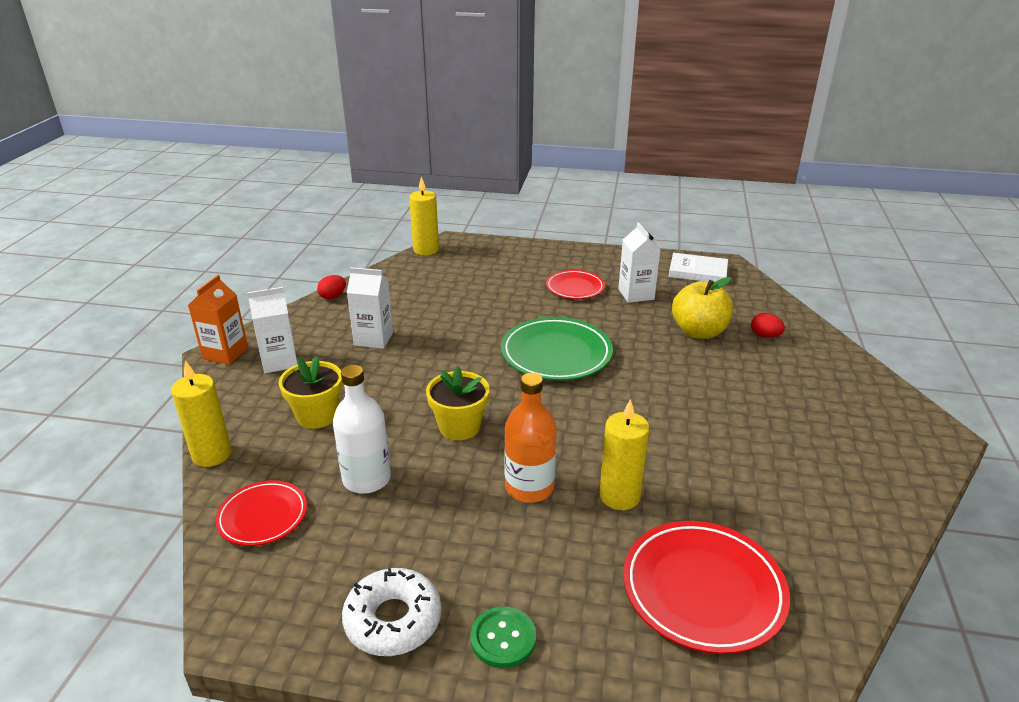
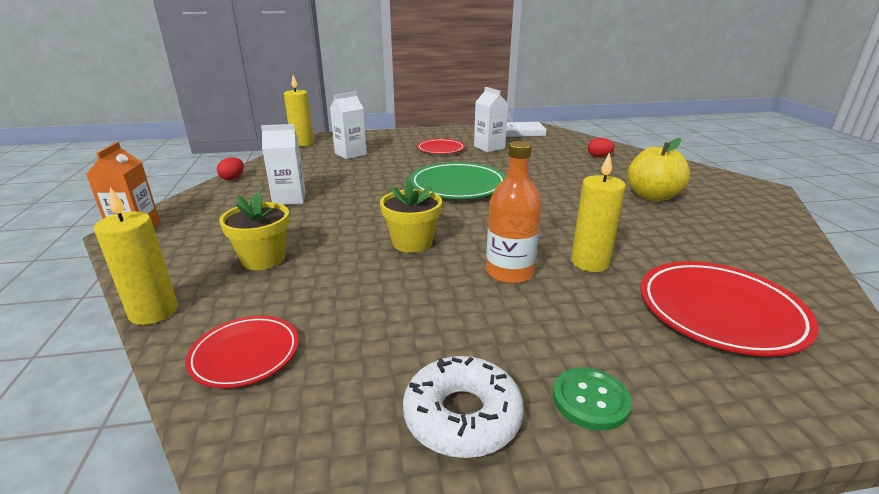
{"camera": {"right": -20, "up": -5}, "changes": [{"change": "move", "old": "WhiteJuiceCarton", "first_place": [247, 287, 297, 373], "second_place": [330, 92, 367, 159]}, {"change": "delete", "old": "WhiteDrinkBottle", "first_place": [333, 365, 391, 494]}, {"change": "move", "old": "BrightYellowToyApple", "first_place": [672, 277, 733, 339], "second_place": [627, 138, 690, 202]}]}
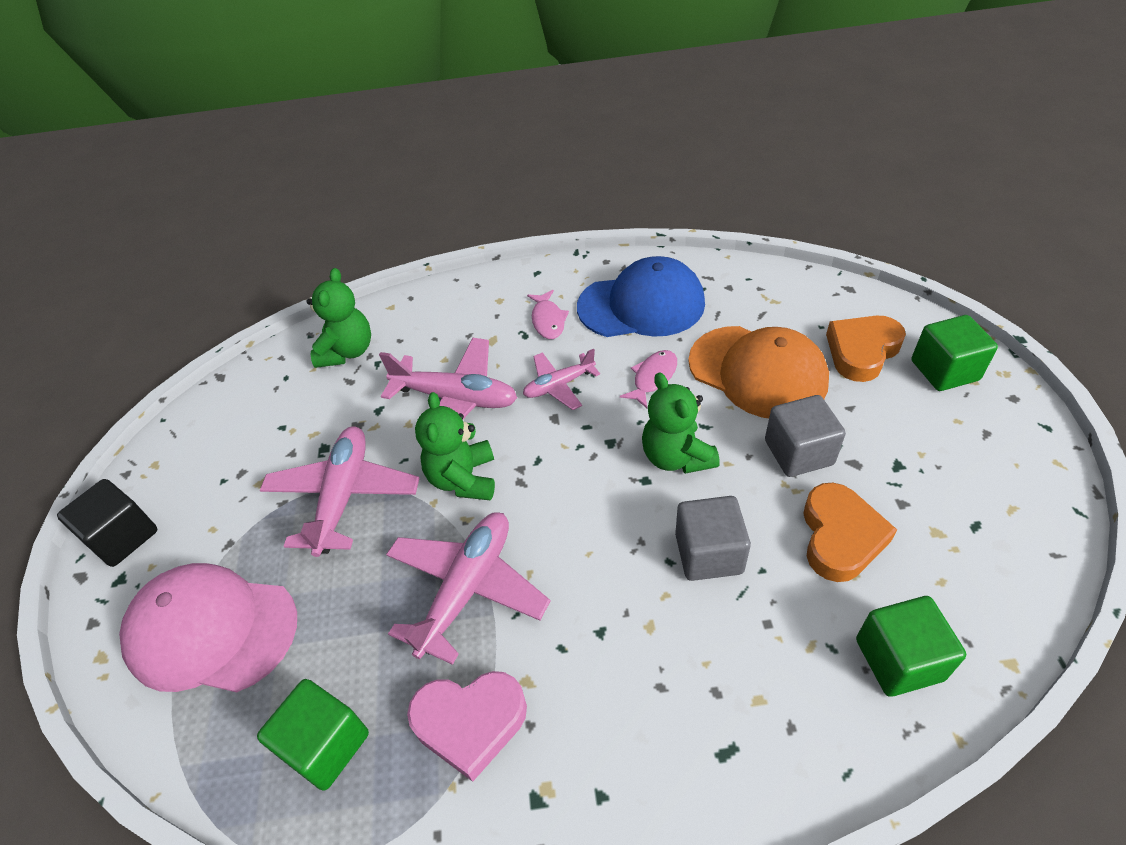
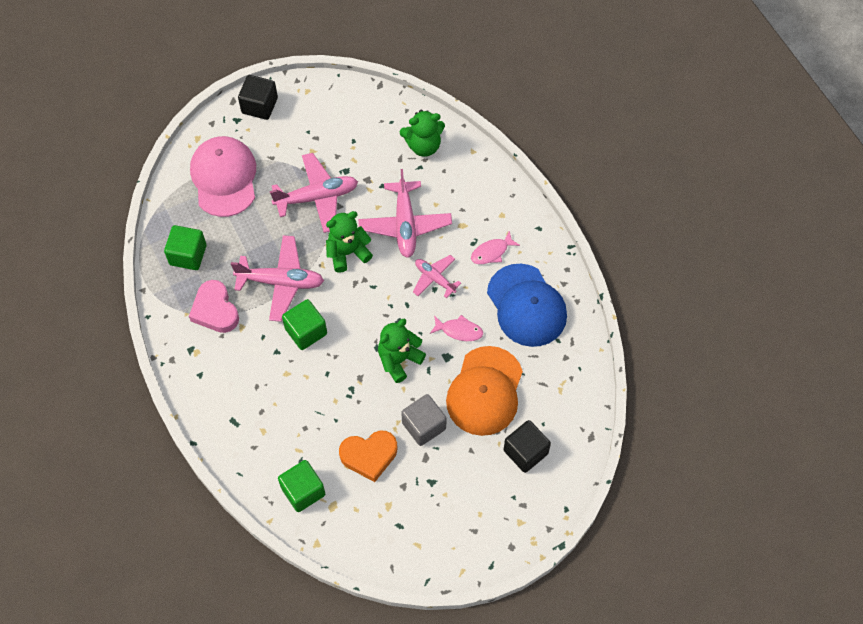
{"camera": {"right": 65, "up": 15}, "changes": [{"change": "delete", "old": "AshGreyCube", "first_place": [675, 496, 751, 581]}, {"change": "replace", "old": "OrangeHeart", "new": "JetBlackCube", "first_place": [826, 316, 906, 382], "second_place": [503, 420, 551, 473]}, {"change": "move", "old": "LeafGreenCube", "first_place": [912, 315, 998, 391], "second_place": [282, 299, 327, 350]}]}
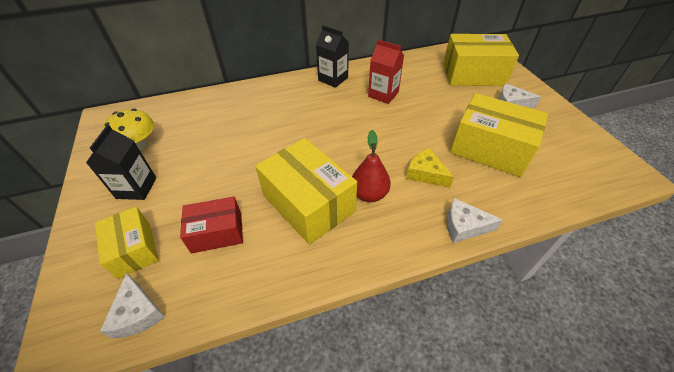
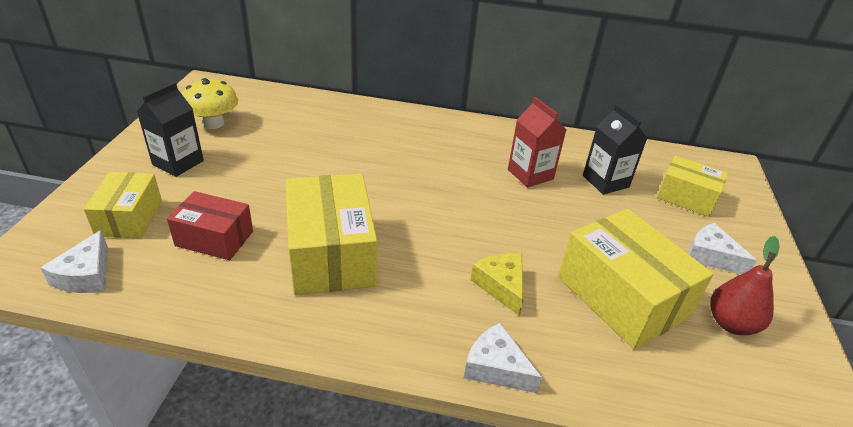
{"camera": {"right": 25, "up": -10}, "changes": [{"change": "move", "old": "JetBlackJuiceCarton", "first_place": [316, 25, 349, 88], "second_place": [583, 104, 648, 195]}, {"change": "move", "old": "CrimsonToyPear", "first_place": [352, 130, 391, 202], "second_place": [710, 236, 780, 335]}, {"change": "resize", "old": "BrightYellowBox", "first_place": [443, 34, 519, 86], "second_place": [657, 155, 728, 217], "factor": 0.6}]}
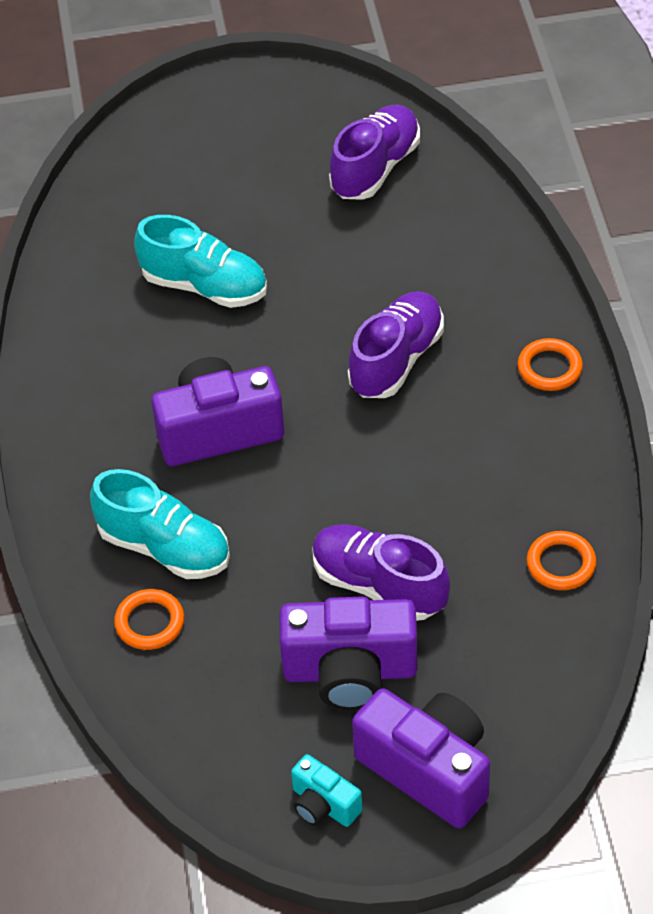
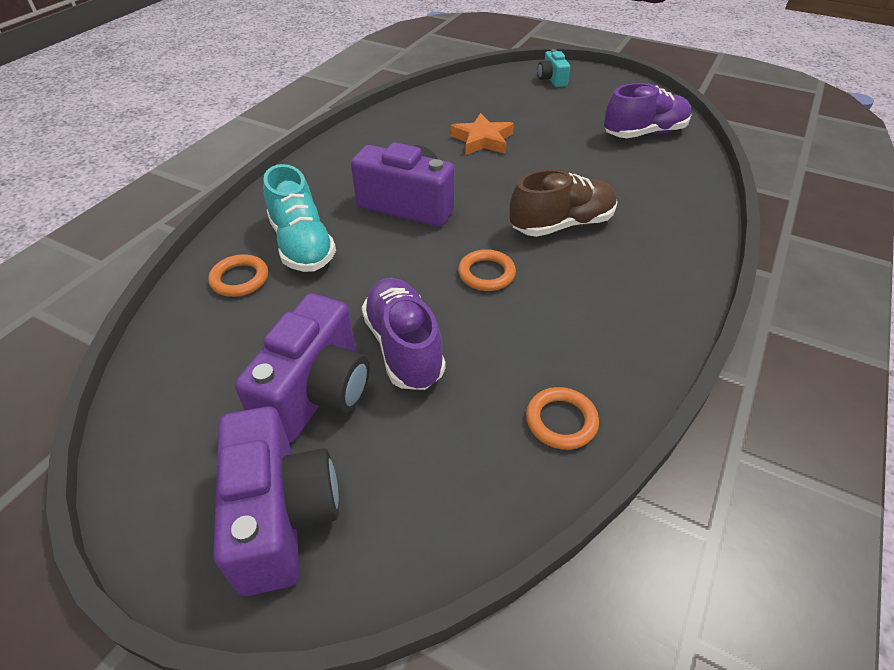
{"camera": {"right": 35, "up": -5}, "changes": [{"change": "replace", "old": "TurquoiseSneaker", "new": "OrangeStarShape", "first_place": [134, 215, 267, 308], "second_place": [450, 113, 514, 155]}, {"change": "rotate", "old": "PurplePhotoCamera", "first_place": [280, 597, 417, 710], "second_place": [235, 293, 370, 443], "degrees": -105}, {"change": "move", "old": "TurquoisePhotoCamera", "first_place": [291, 754, 362, 827], "second_place": [537, 49, 570, 87]}, {"change": "recolor", "old": "PurpleSneaker", "new": "RussetSneaker", "first_place": [348, 291, 444, 398], "second_place": [509, 169, 617, 237]}, {"change": "move", "old": "OrangeHoop", "first_place": [517, 338, 583, 391], "second_place": [458, 249, 516, 291]}]}
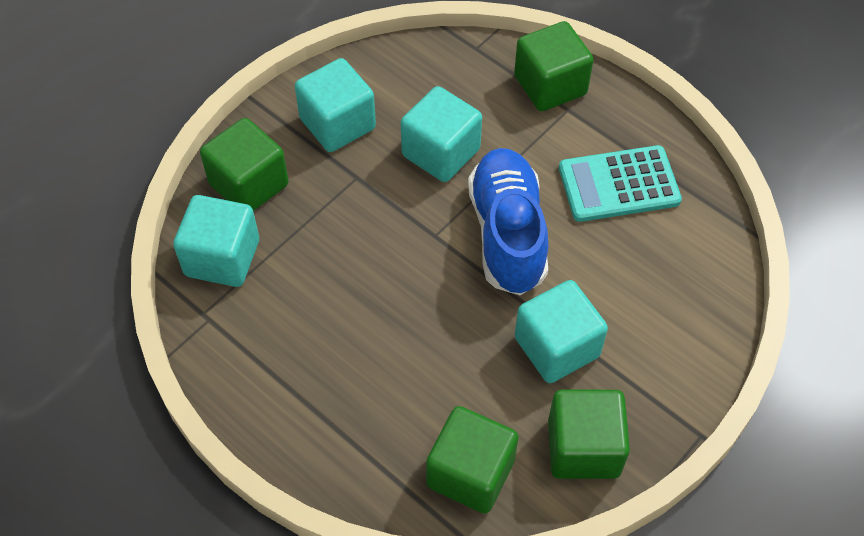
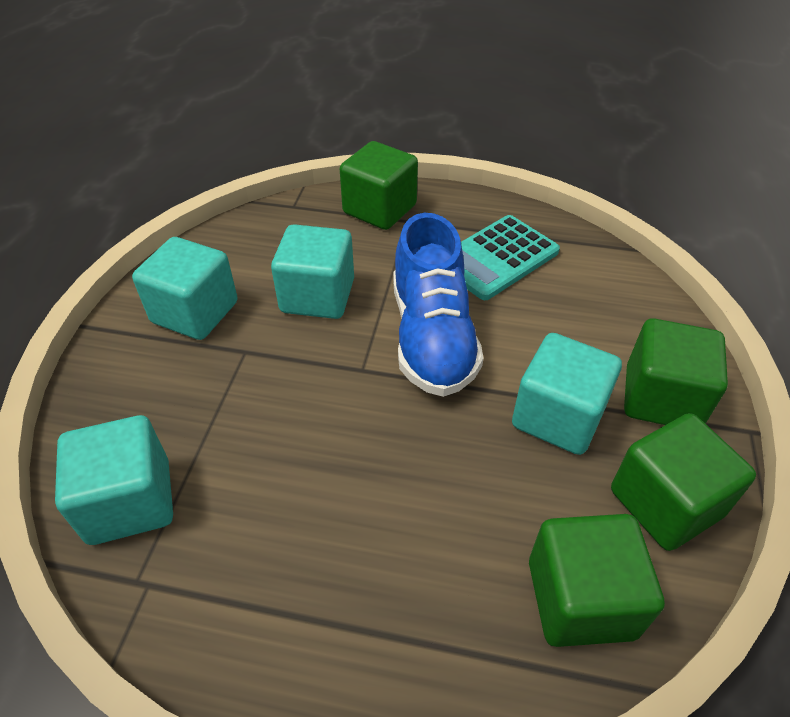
{"camera": {"right": -30, "up": -10}, "changes": [{"change": "move", "old": "LeafGreenCube", "first_place": [200, 118, 289, 211], "second_place": [624, 318, 728, 425]}, {"change": "rotate", "old": "RoyalBlueSneaker", "first_place": [468, 148, 549, 295], "second_place": [393, 213, 484, 397], "degrees": -150}]}
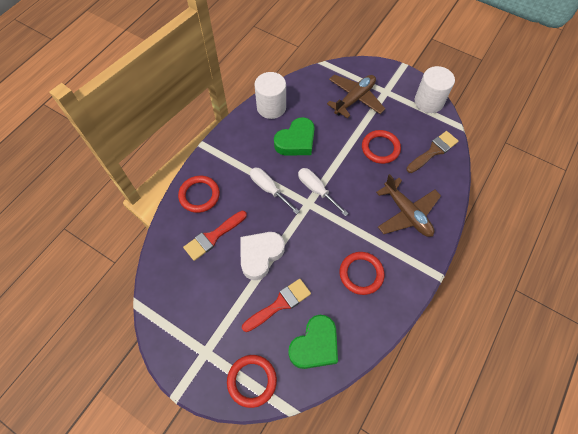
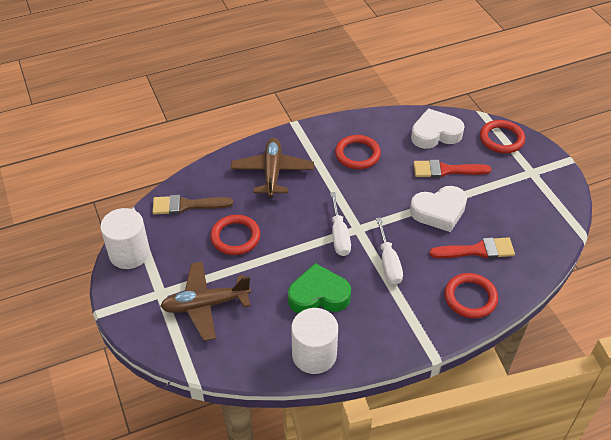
{"camera": {"right": -145, "up": -15}, "changes": [{"change": "recolor", "old": "LeafGreenHeart", "new": "WhiteHeart", "first_place": [288, 315, 338, 369], "second_place": [411, 108, 465, 149]}]}
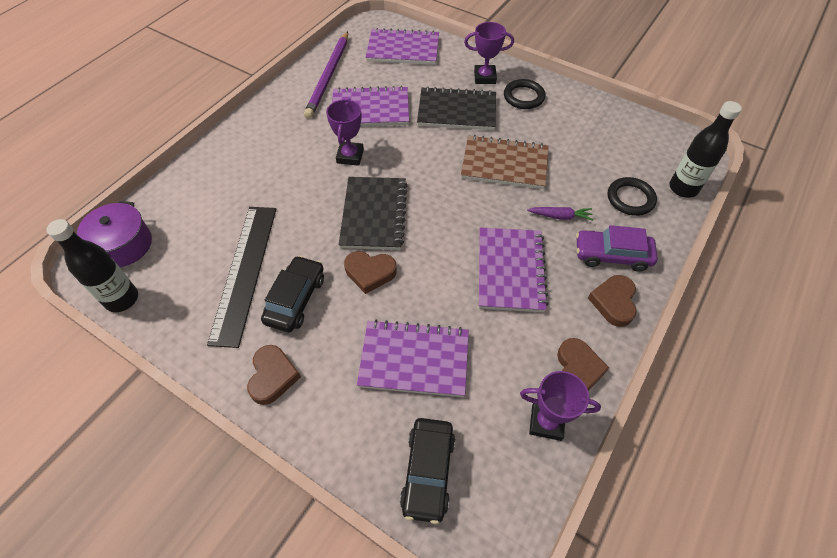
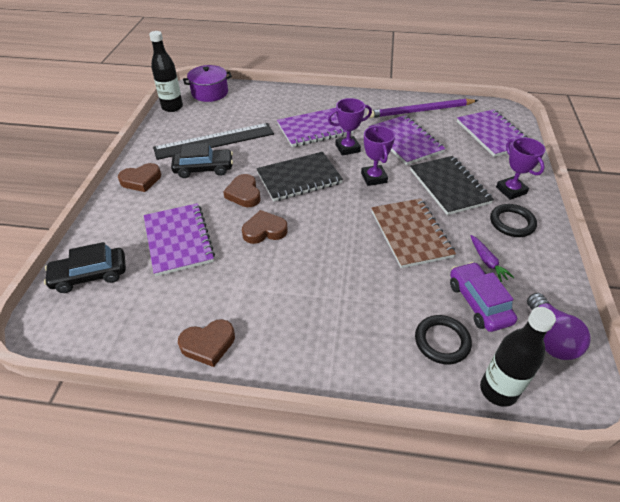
{"camera": {"right": 65, "up": -10}, "changes": [{"change": "move", "old": "PurpleNotepad", "first_place": [479, 227, 548, 312], "second_place": [277, 108, 354, 147]}, {"change": "move", "old": "PurpleAwardCup", "first_place": [520, 371, 601, 441], "second_place": [361, 126, 395, 186]}, {"change": "move", "old": "PurpleRootVegetable", "first_place": [527, 207, 593, 221], "second_place": [470, 235, 514, 282]}, {"change": "move", "old": "PurpleAutomobile", "first_place": [576, 225, 658, 272], "second_place": [450, 262, 517, 332]}, {"change": "move", "old": "RussetHeart", "first_place": [588, 275, 637, 327], "second_place": [242, 210, 288, 244]}, {"change": "insert", "new": "PurpleLightbulb", "second_place": [527, 293, 591, 360]}]}
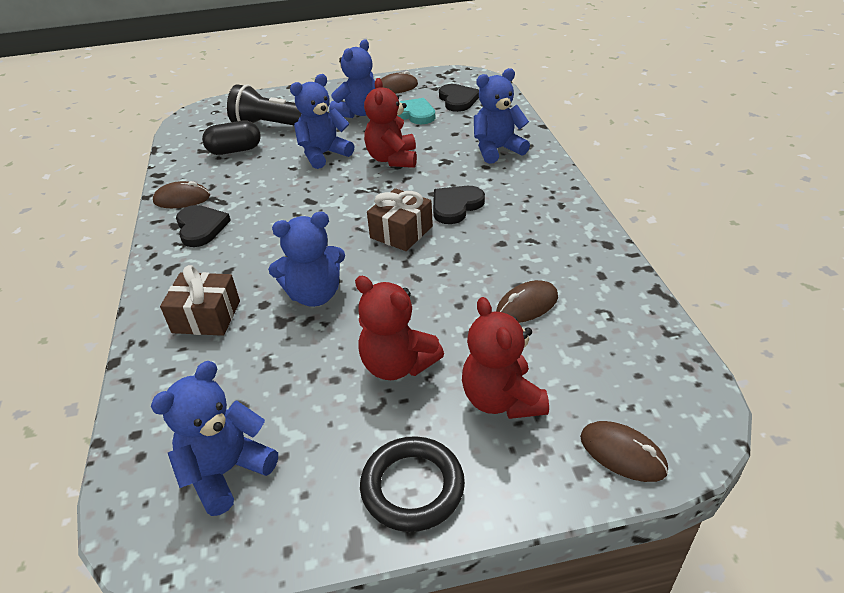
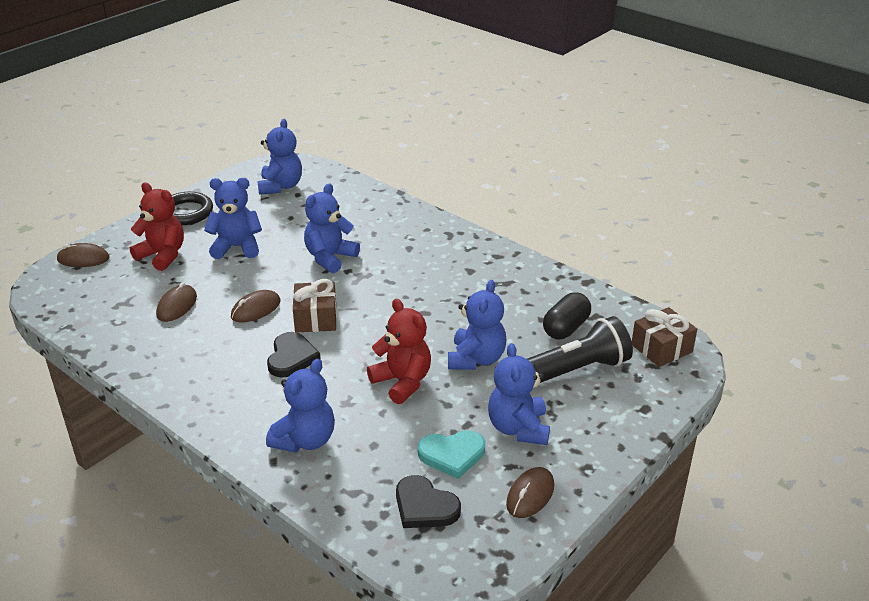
{"camera": {"right": 140, "up": -5}, "changes": [{"change": "move", "old": "RussetPcMouse", "first_place": [153, 181, 210, 208], "second_place": [231, 290, 280, 323]}, {"change": "move", "old": "RussetGift", "first_place": [160, 265, 240, 336], "second_place": [632, 307, 697, 367]}, {"change": "delete", "old": "JetBlackHeart", "first_place": [176, 205, 231, 247]}, {"change": "recolor", "old": "CrimsonStuffedBear", "new": "RoyalBlueStuffedBear", "first_place": [355, 276, 444, 380], "second_place": [204, 178, 262, 259]}]}
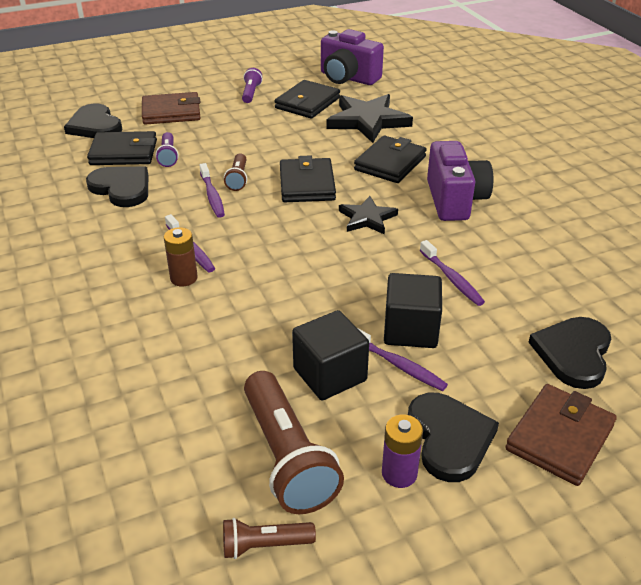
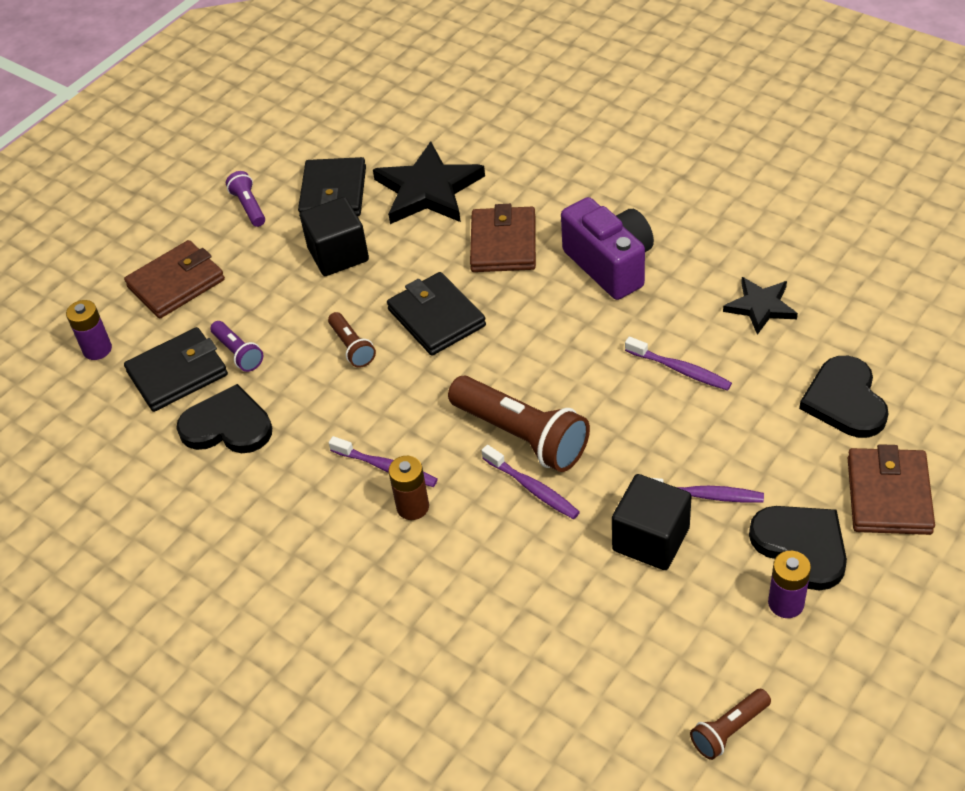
{"camera": {"right": -25, "up": 10}, "changes": [{"change": "replace", "old": "JetBlackHeart", "new": "PurpleBattery", "first_place": [64, 104, 122, 138], "second_place": [66, 300, 112, 360]}, {"change": "move", "old": "PurpleToothBrush", "first_place": [200, 163, 225, 218], "second_place": [481, 445, 580, 519]}, {"change": "move", "old": "RussetPocketTorch", "first_place": [244, 371, 344, 514], "second_place": [448, 376, 590, 472]}, {"change": "delete", "old": "PurplePhotoCamera", "first_place": [321, 29, 384, 85]}, {"change": "move", "old": "JetBlackStarShape", "first_place": [339, 196, 398, 235], "second_place": [723, 277, 798, 335]}, {"change": "recolor", "old": "JetBlackWallet", "new": "RussetWallet", "first_place": [354, 136, 427, 183], "second_place": [470, 204, 536, 272]}, {"change": "move", "old": "JetBlackCube", "first_place": [384, 273, 442, 348], "second_place": [300, 197, 369, 276]}]}
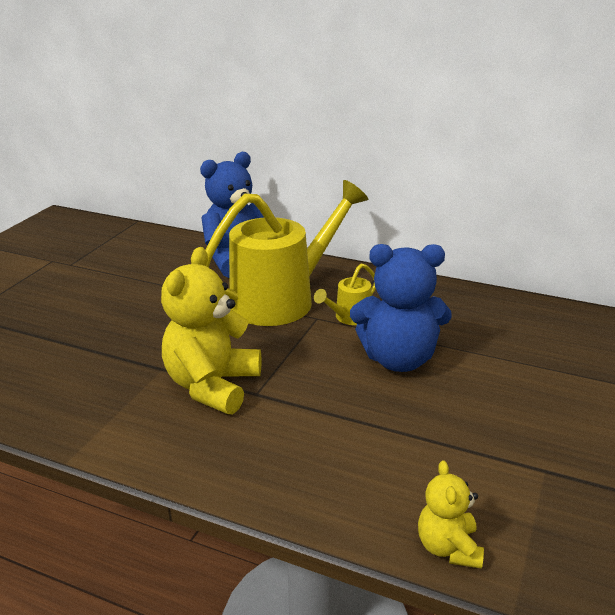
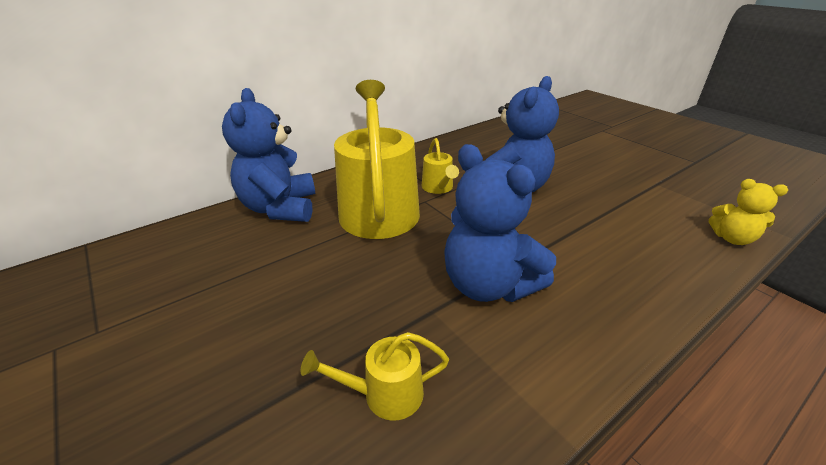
{"camera": {"right": -60, "up": 5}, "changes": [{"change": "recolor", "old": "BrightYellowStuffedBear", "new": "RoyalBlueStuffedBear", "first_place": [161, 247, 261, 414], "second_place": [444, 144, 556, 302]}, {"change": "insert", "new": "BrightYellowWateringPot", "second_place": [301, 332, 449, 421]}]}
